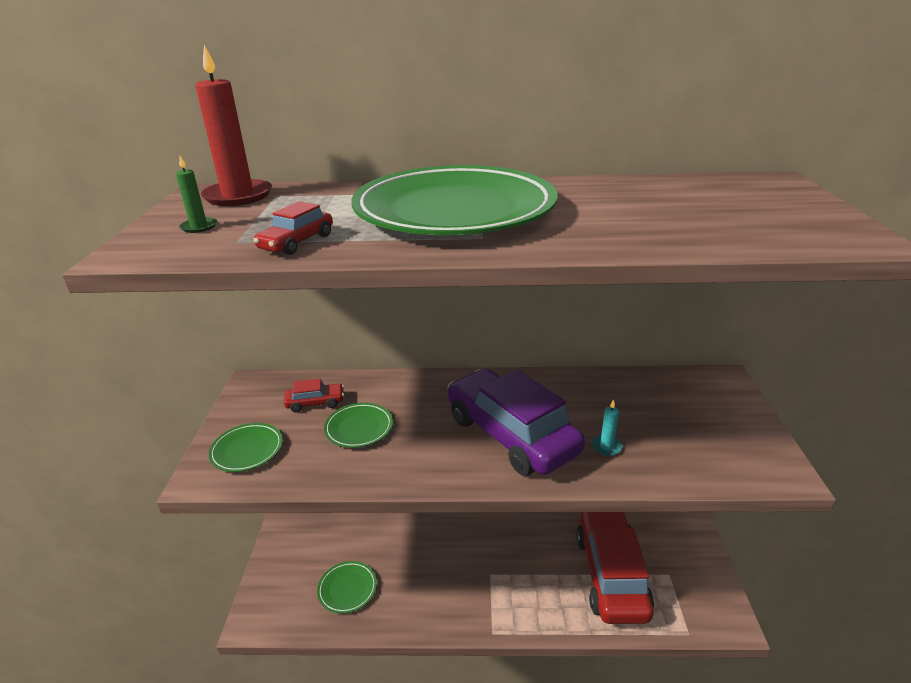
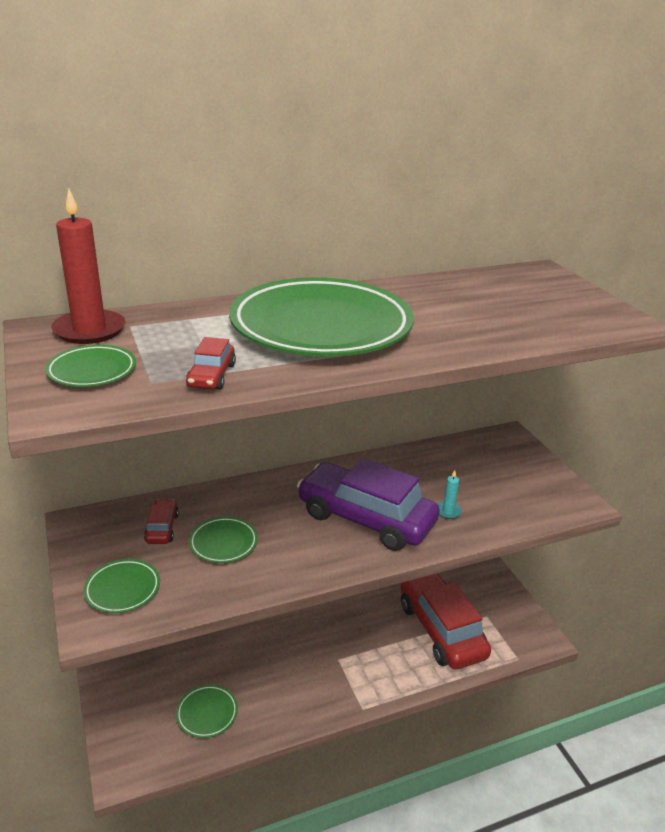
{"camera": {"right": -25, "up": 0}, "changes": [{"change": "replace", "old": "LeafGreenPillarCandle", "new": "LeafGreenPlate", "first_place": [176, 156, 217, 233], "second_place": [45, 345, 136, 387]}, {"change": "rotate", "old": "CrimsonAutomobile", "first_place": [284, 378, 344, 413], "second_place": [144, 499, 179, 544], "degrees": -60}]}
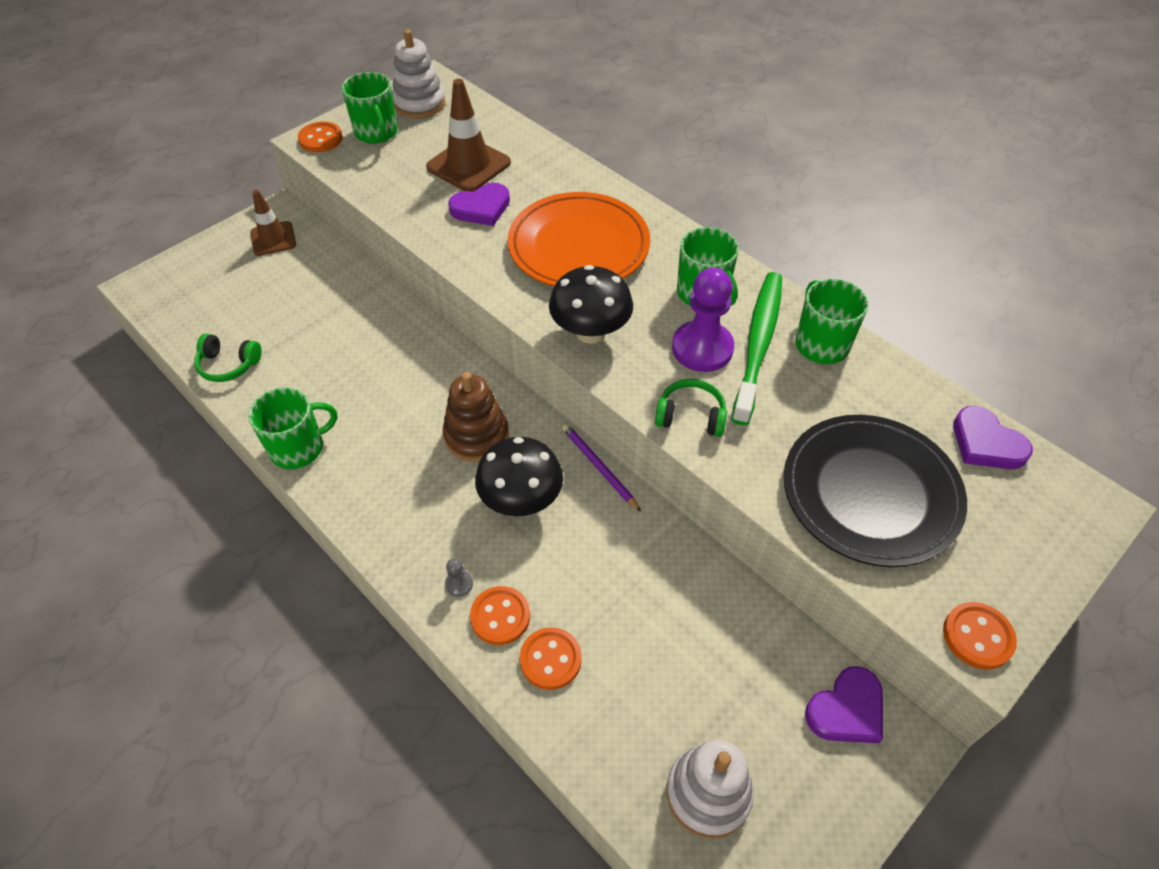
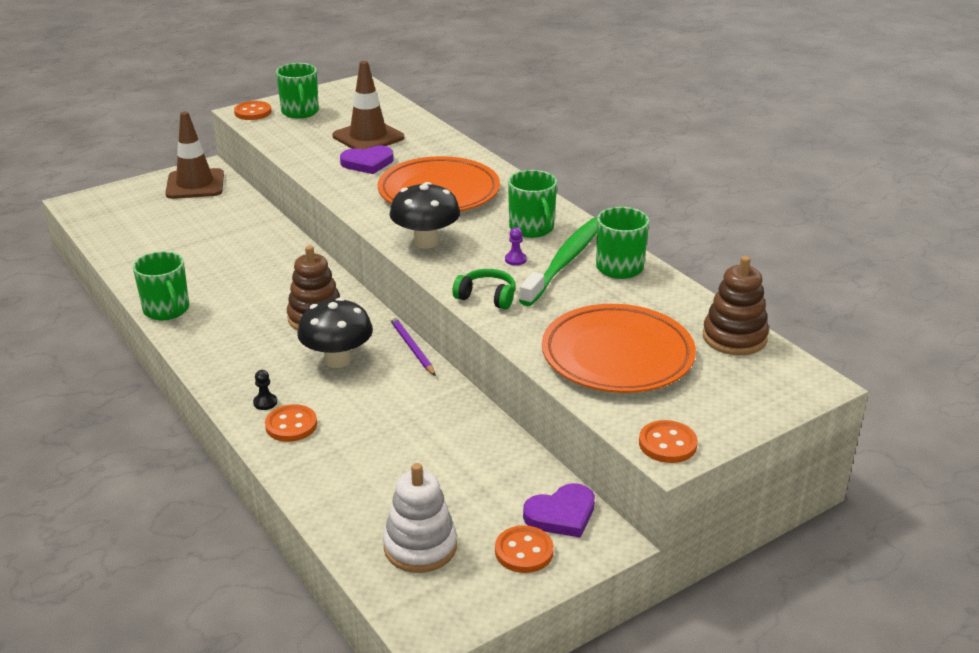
{"camera": {"right": 10, "up": -20}, "changes": [{"change": "delete", "old": "LeafGreenOverEarHeadphones", "first_place": [194, 334, 262, 382]}, {"change": "rotate", "old": "LeafGreenTeaMug", "first_place": [248, 387, 337, 469], "second_place": [133, 251, 189, 320], "degrees": 75}, {"change": "resize", "old": "RussetSafetyCone", "first_place": [250, 190, 296, 256], "second_place": [165, 111, 224, 199], "factor": 1.53}, {"change": "delete", "old": "WhiteRingStacker", "first_place": [392, 30, 445, 118]}, {"change": "recolor", "old": "AshGreyGamePawn", "new": "JetBlackGamePawn", "first_place": [445, 558, 473, 597], "second_place": [253, 370, 277, 410]}, {"change": "move", "old": "OrangeShirtButton", "first_place": [520, 627, 582, 690], "second_place": [495, 525, 554, 573]}, {"change": "resize", "old": "PurpleGamePawn", "first_place": [672, 268, 734, 372], "second_place": [505, 228, 527, 266], "factor": 0.41}, {"change": "recolor", "old": "JetBlackPlate", "new": "OrangePlate", "first_place": [784, 415, 967, 567], "second_place": [542, 304, 696, 393]}, {"change": "replace", "old": "PurpleHeart", "new": "RussetRingStacker", "first_place": [953, 406, 1033, 469], "second_place": [703, 256, 769, 355]}]}
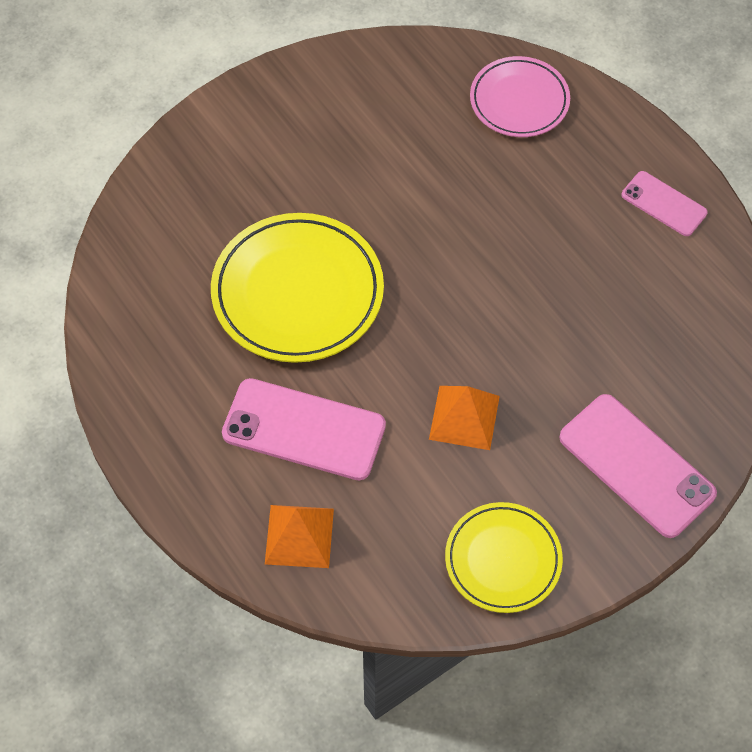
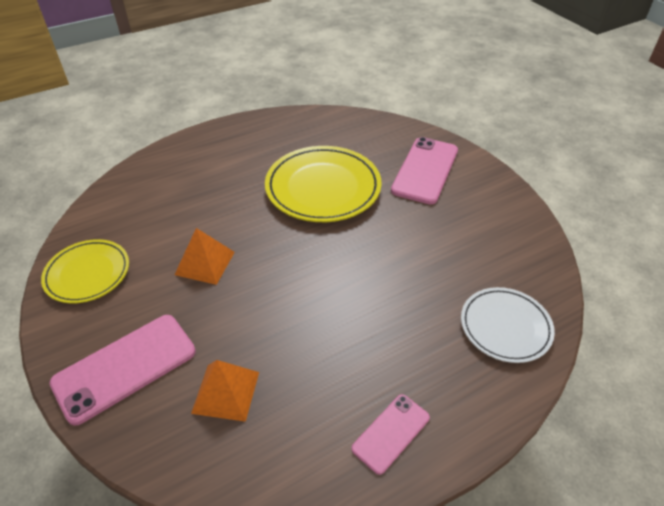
{"camera": {"right": 95, "up": -15}, "changes": [{"change": "move", "old": "RosePinkMobilePhone", "first_place": [222, 378, 386, 480], "second_place": [391, 137, 458, 205]}, {"change": "move", "old": "OrangeSolidPyramid", "first_place": [265, 505, 334, 568], "second_place": [191, 360, 259, 422]}, {"change": "recolor", "old": "RosePinkPlate", "new": "WhitePlate", "first_place": [470, 56, 570, 137], "second_place": [461, 287, 555, 363]}]}
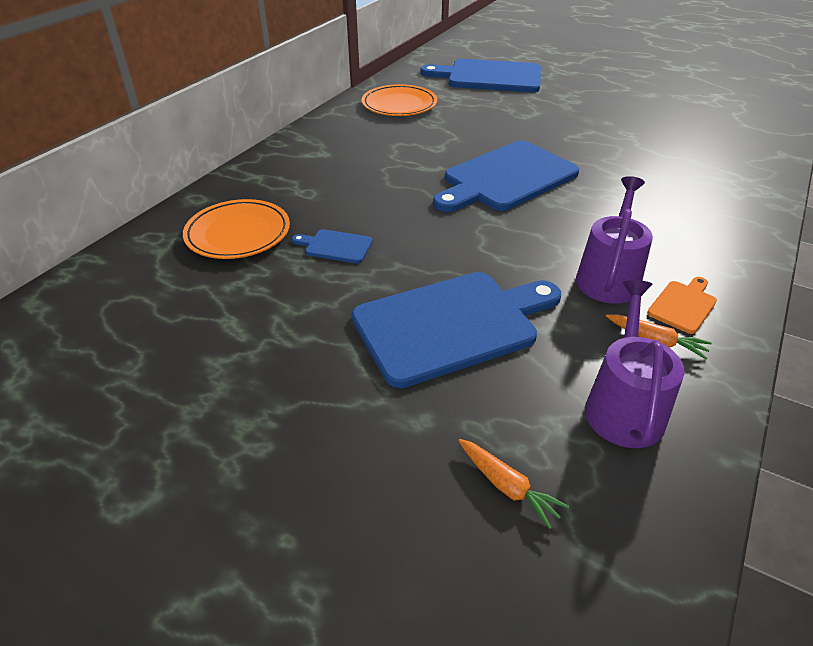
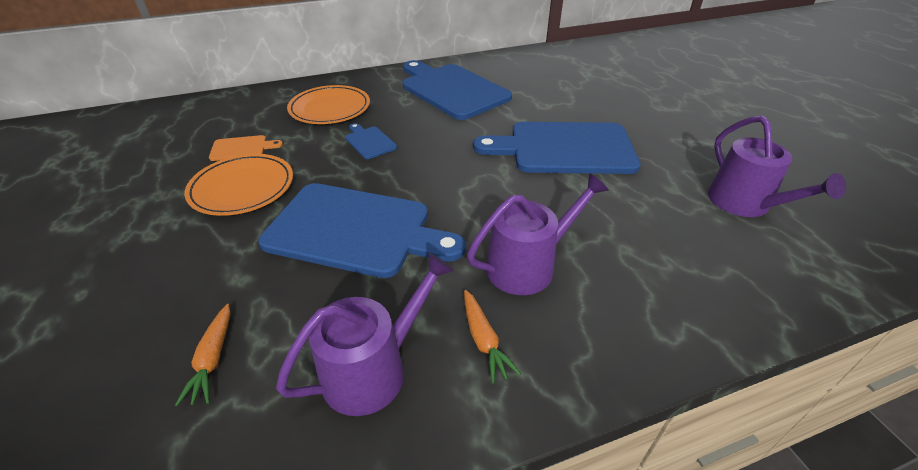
{"camera": {"right": 40, "up": 0}, "changes": [{"change": "move", "old": "OrangePlate", "first_place": [362, 84, 437, 116], "second_place": [184, 154, 293, 216]}, {"change": "move", "old": "RoyalBlueCuttingBoard", "first_place": [421, 59, 541, 92], "second_place": [403, 60, 512, 120]}, {"change": "move", "old": "OrangeCuttingBoard", "first_place": [647, 277, 717, 334], "second_place": [209, 135, 283, 161]}, {"change": "insert", "new": "PurpleWateringPot", "second_place": [708, 116, 846, 217]}]}
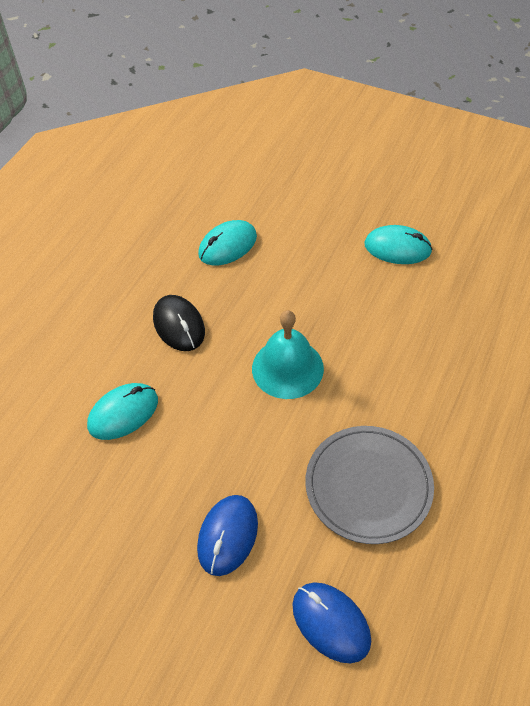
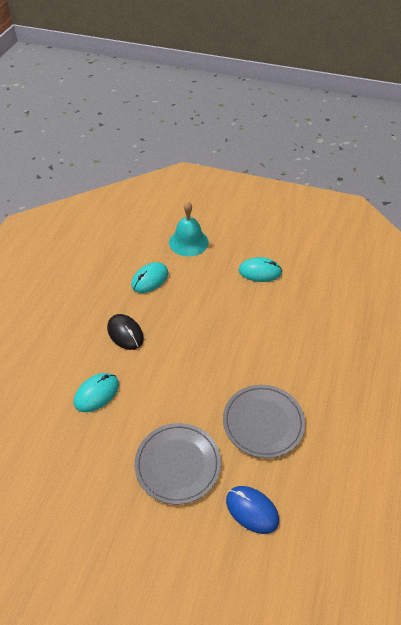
{"camera": {"right": -10, "up": -5}, "changes": [{"change": "replace", "old": "RoyalBluePcMouse", "new": "AshGreyPlate", "first_place": [197, 495, 258, 576], "second_place": [134, 423, 221, 505]}, {"change": "move", "old": "TurquoiseHandBell", "first_place": [252, 310, 324, 399], "second_place": [169, 202, 209, 256]}]}
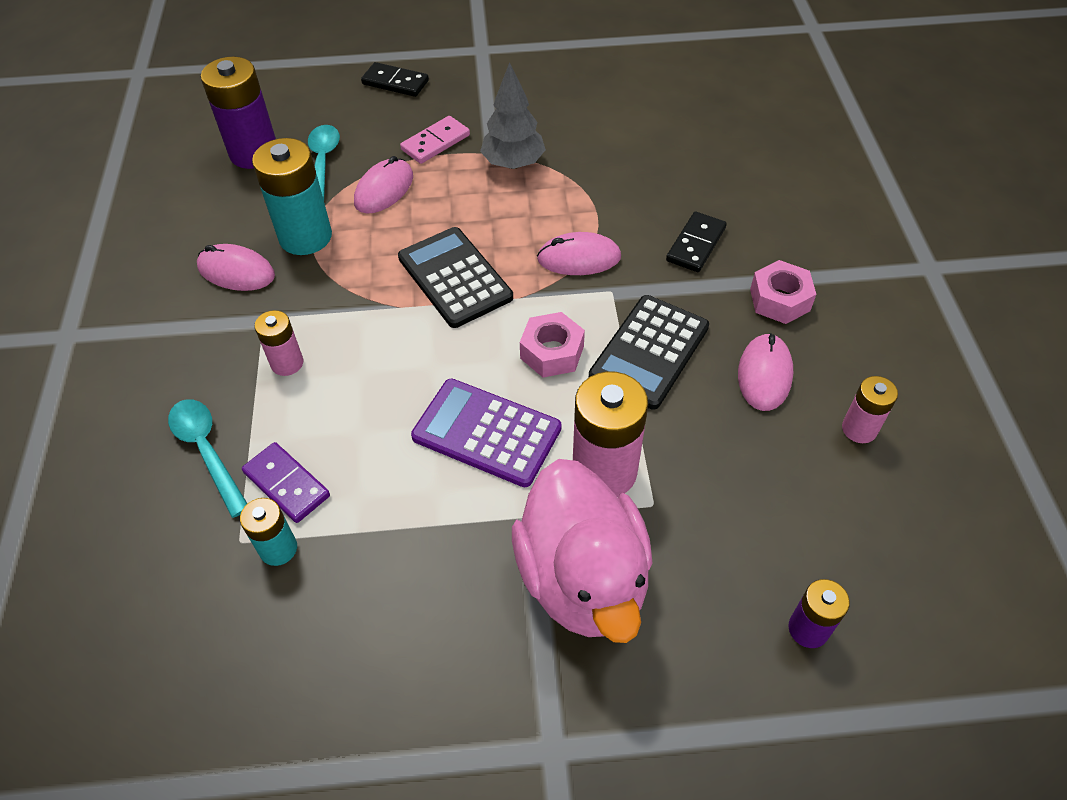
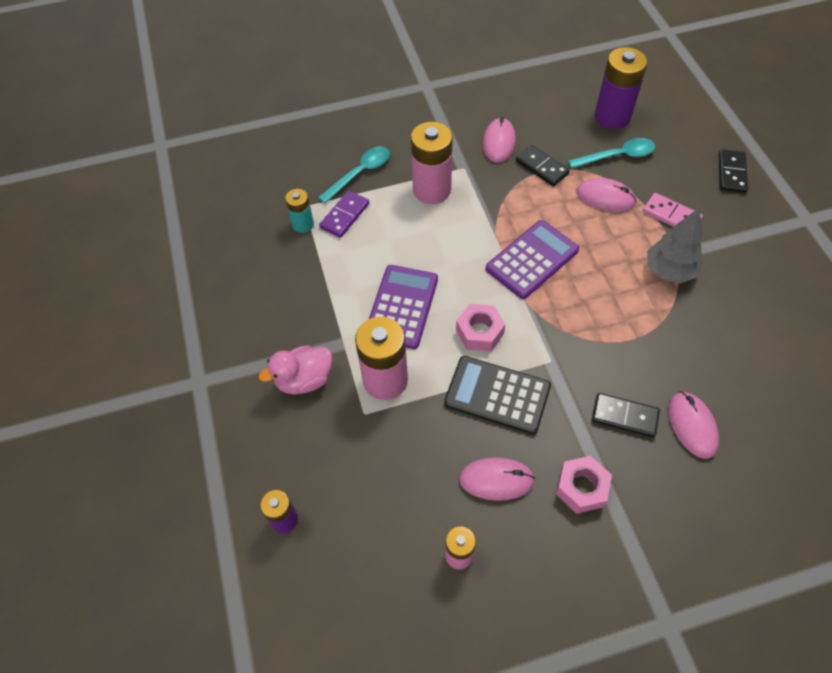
{"camera": {"right": 80, "up": 5}, "changes": [{"change": "replace", "old": "TurquoiseBattery", "new": "JetBlackDominoTile", "first_place": [252, 138, 332, 255], "second_place": [516, 145, 570, 186]}, {"change": "resize", "old": "RosePinkBattery", "first_place": [255, 310, 303, 376], "second_place": [411, 122, 453, 204], "factor": 1.81}, {"change": "recolor", "old": "JetBlackCalculator", "new": "PurpleCalculator", "first_place": [398, 227, 513, 328], "second_place": [486, 220, 579, 299]}, {"change": "resize", "old": "RosePinkToyDuck", "first_place": [512, 459, 652, 643], "second_place": [259, 345, 333, 394], "factor": 0.57}, {"change": "move", "old": "RosePinkPcMouse", "first_place": [537, 232, 621, 275], "second_place": [668, 392, 719, 459]}]}
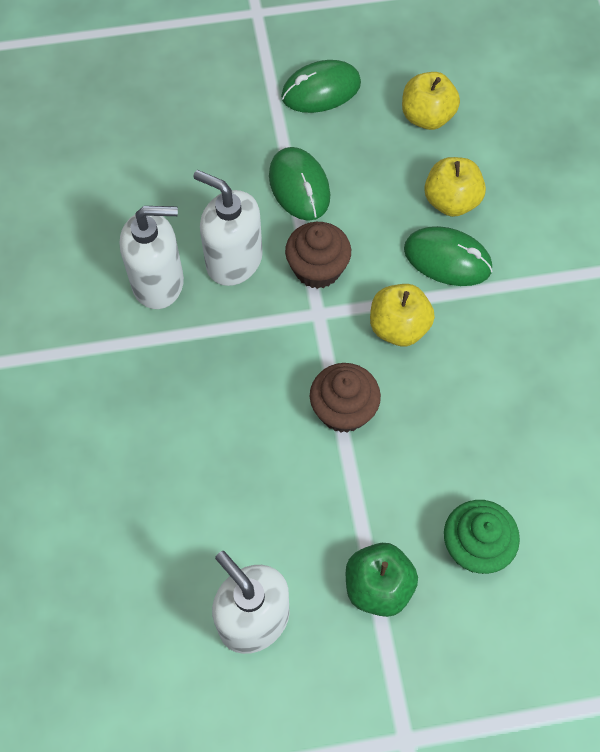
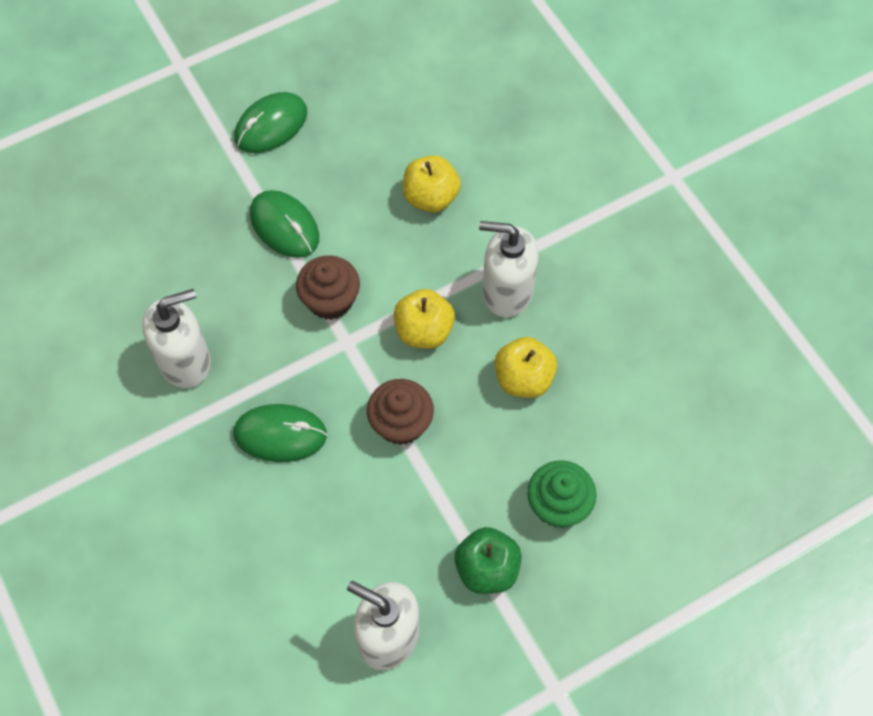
{"camera": {"right": -20, "up": 0}, "changes": [{"change": "move", "old": "WhiteSoapDispenser", "first_place": [193, 170, 263, 286], "second_place": [479, 221, 539, 317]}, {"change": "move", "old": "BrightYellowToyApple", "first_place": [402, 72, 460, 130], "second_place": [495, 337, 557, 398]}, {"change": "move", "old": "LeafGreenPcMouse", "first_place": [404, 226, 492, 286], "second_place": [233, 404, 327, 462]}]}
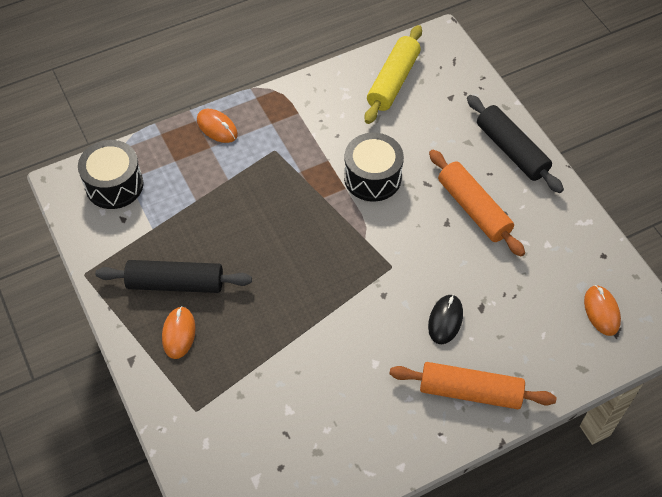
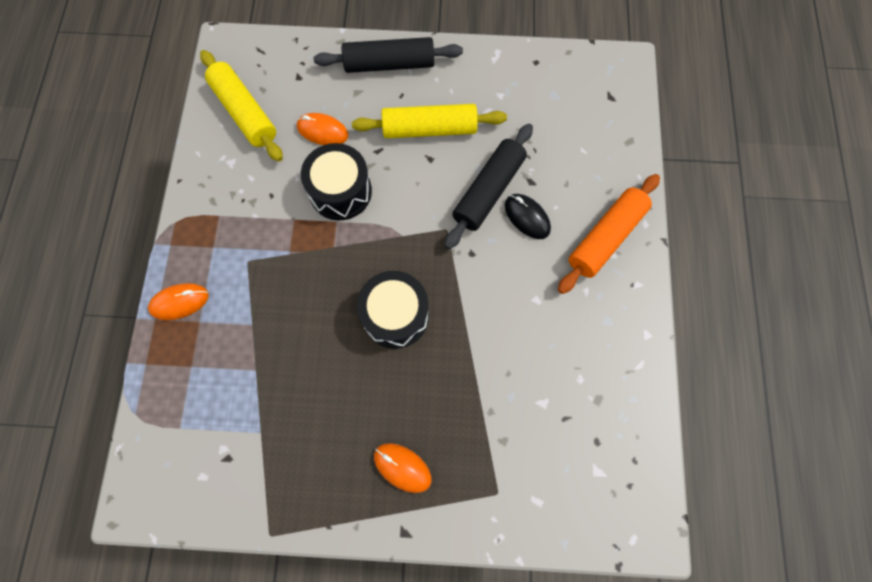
{"camera": {"right": -60, "up": 15}, "changes": [{"change": "move", "old": "JetBlackDrum", "first_place": [78, 140, 144, 209], "second_place": [357, 271, 429, 349]}, {"change": "move", "old": "JetBlackPastryRoller", "first_place": [96, 260, 252, 293], "second_place": [444, 124, 533, 249]}, {"change": "recolor", "old": "OrangePastryRoller", "new": "BrightYellowPastryRoller", "first_place": [429, 150, 525, 257], "second_place": [352, 104, 507, 138]}, {"change": "move", "old": "OrangePcMouse", "first_place": [584, 285, 621, 336], "second_place": [297, 113, 349, 145]}]}
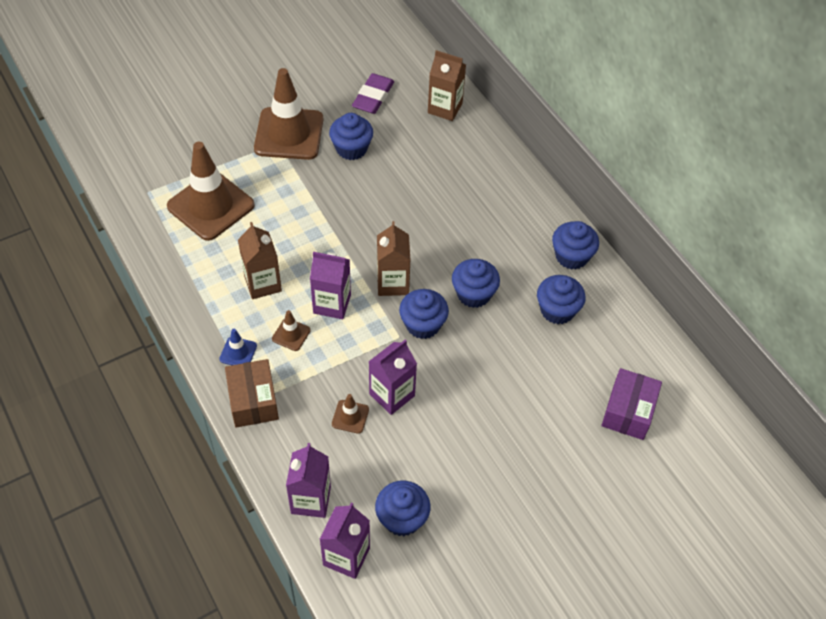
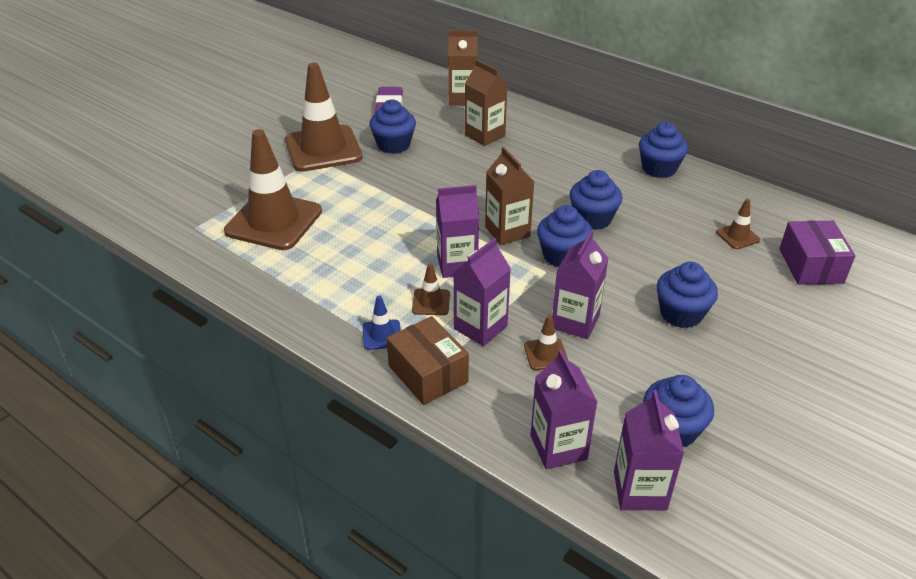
{"camera": {"right": -20, "up": -15}, "changes": [{"change": "move", "old": "RussetJuiceCarton", "first_place": [238, 222, 282, 299], "second_place": [465, 59, 507, 146]}, {"change": "move", "old": "RoyalBlueFairyCake", "first_place": [537, 275, 586, 324], "second_place": [657, 262, 718, 328]}, {"change": "insert", "new": "PurpleJuiceCarton", "second_place": [453, 238, 511, 346]}, {"change": "insert", "new": "RussetSafetyCone", "second_place": [716, 199, 760, 249]}]}
